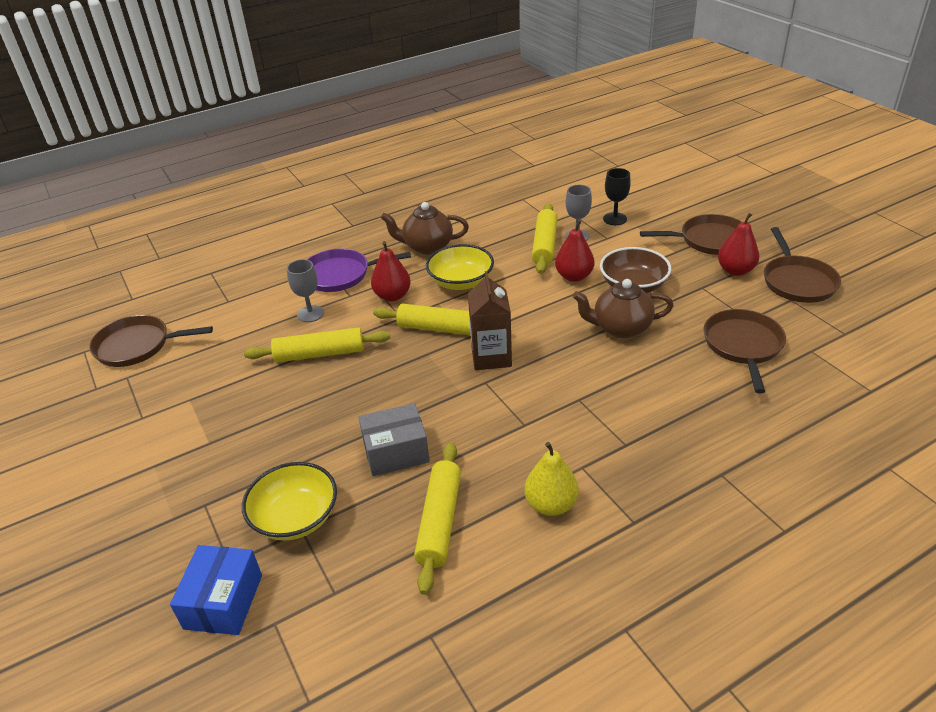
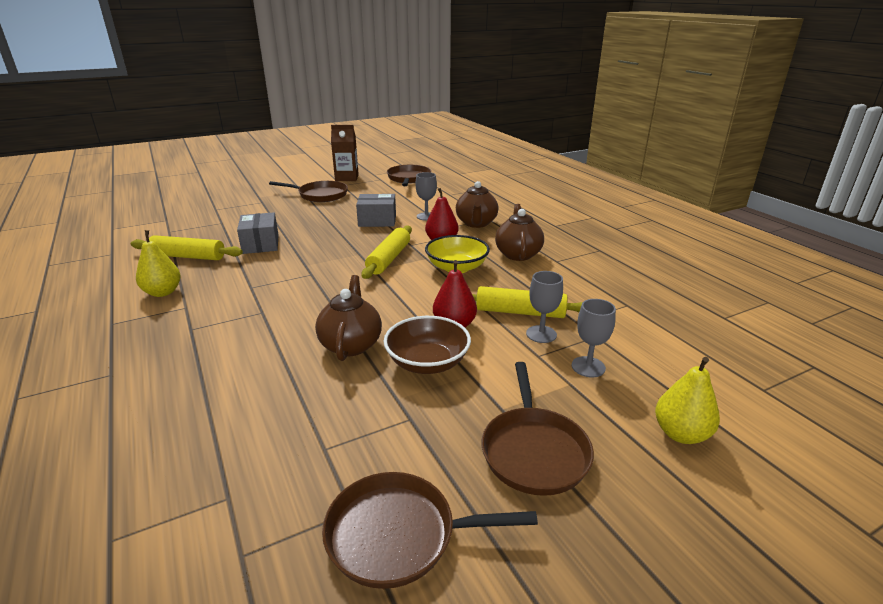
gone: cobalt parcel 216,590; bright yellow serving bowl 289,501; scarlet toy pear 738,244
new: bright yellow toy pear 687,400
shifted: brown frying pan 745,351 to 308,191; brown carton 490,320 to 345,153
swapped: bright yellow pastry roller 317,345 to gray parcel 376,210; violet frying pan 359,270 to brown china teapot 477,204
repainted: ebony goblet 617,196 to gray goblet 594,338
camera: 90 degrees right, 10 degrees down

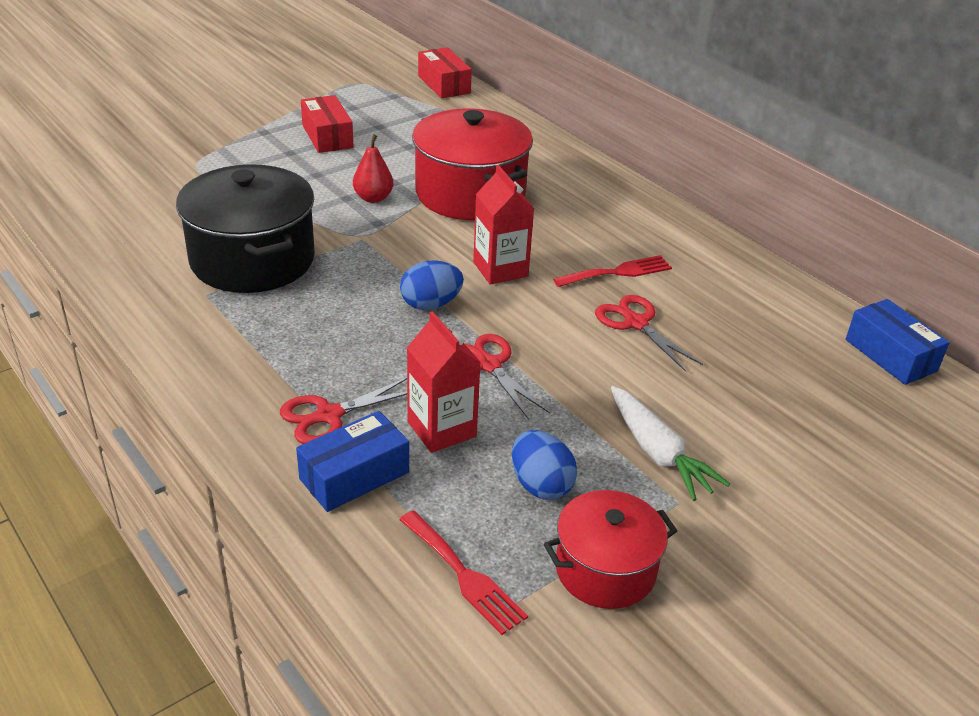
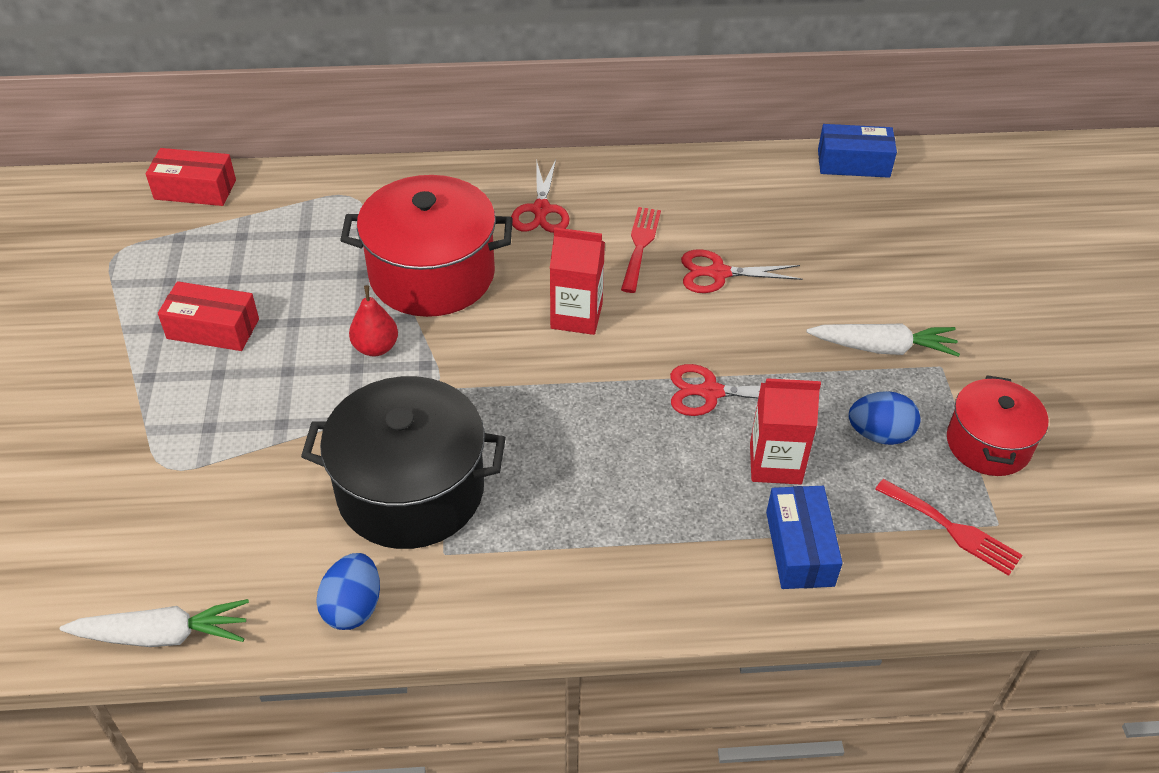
new: white carrot 154,623
shifted: cobalt egg shape 432,285 to 348,591; scarlet pair of scissors 343,411 to 540,196
rotated: scarlet fork 463,573 = 949,527 45 degrees clockwise
camera: 55 degrees left, 10 degrees up

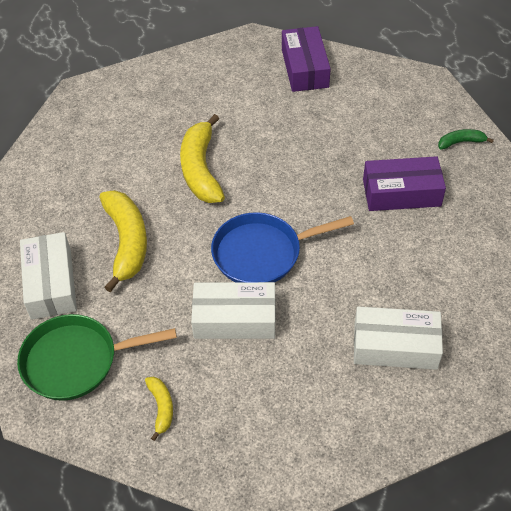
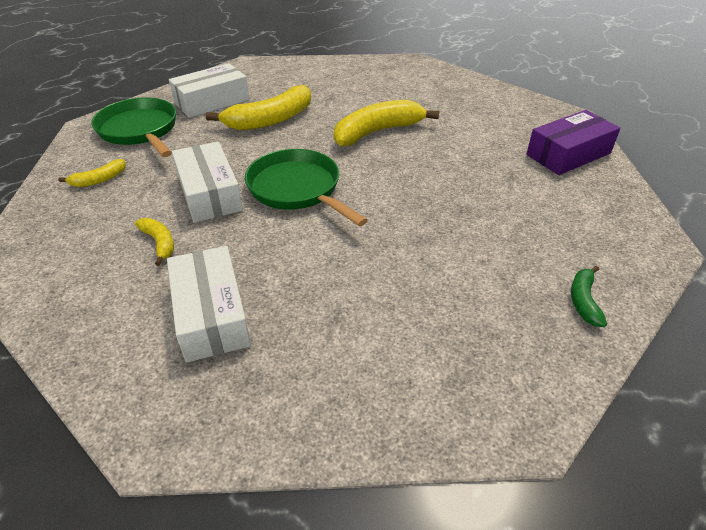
gone: violet parcel 404,183
new: bright yellow toy banana 154,242
repainted: cobalt frying pan 282,247 to leaf-green frying pan 306,187
rotated: leaf-green toy banana 466,139 = 589,296 135 degrees counterclockwise
camera: 65 degrees right, 10 degrees down

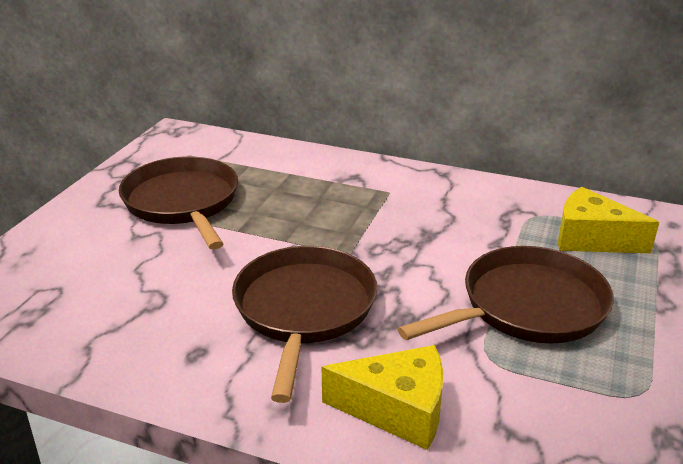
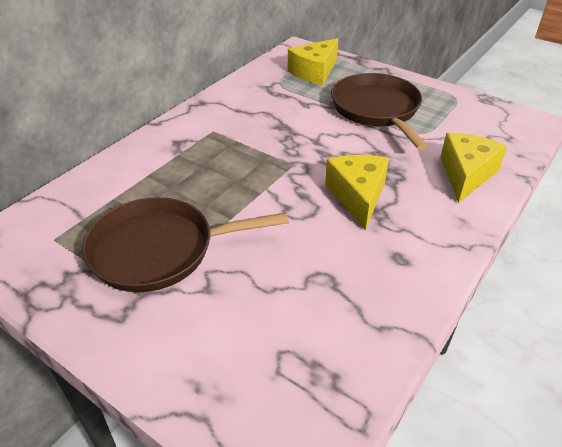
swapped: brown frying pan 304,324 to bright yellow cheese 357,192
camera: 75 degrees left, 10 degrees up

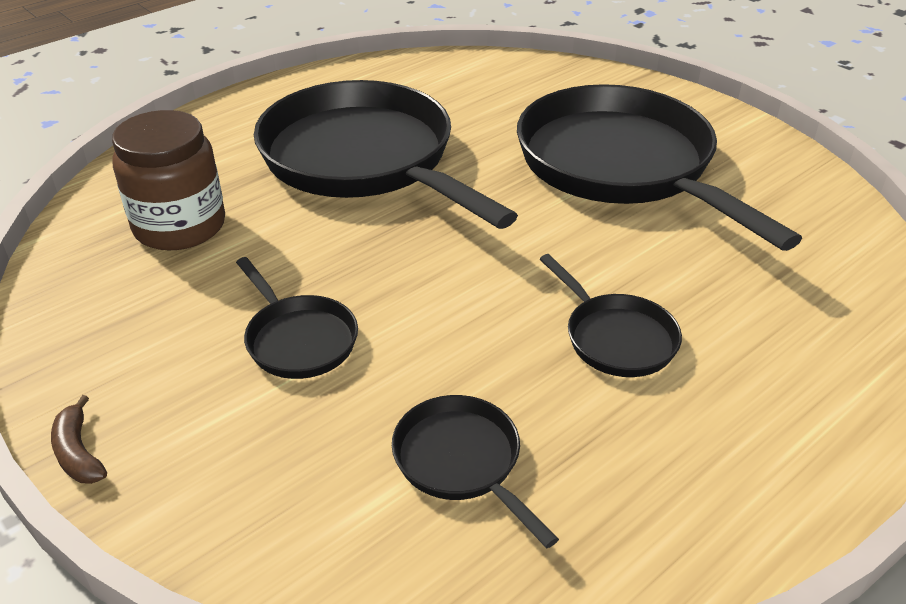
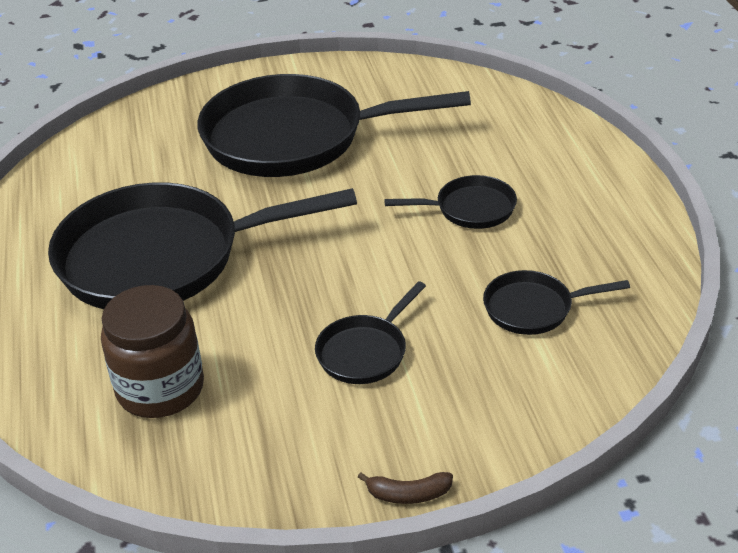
rotated: ebony frying pan 297,318 = 370,332 135 degrees clockwise
camera: 60 degrees left, 0 degrees up

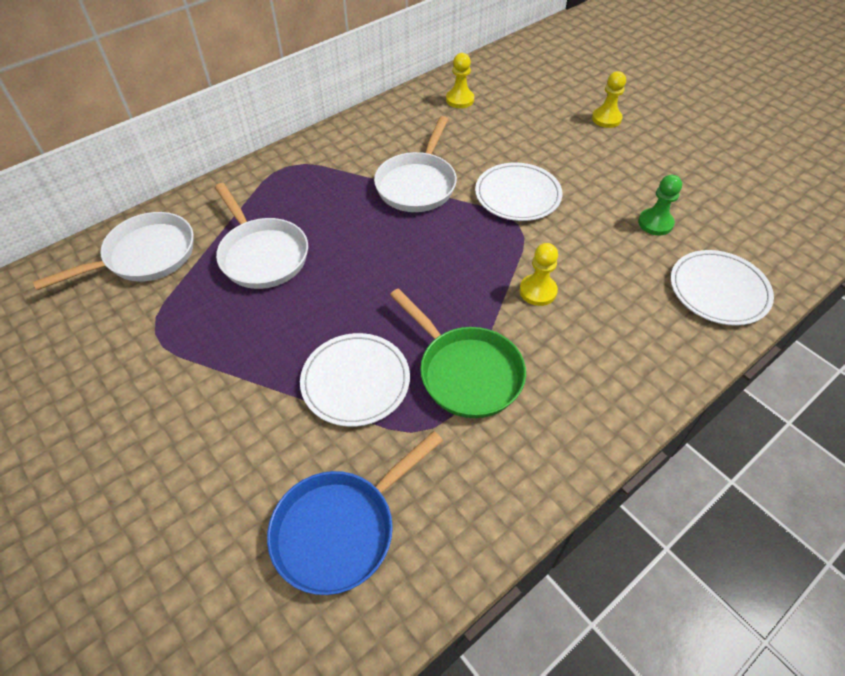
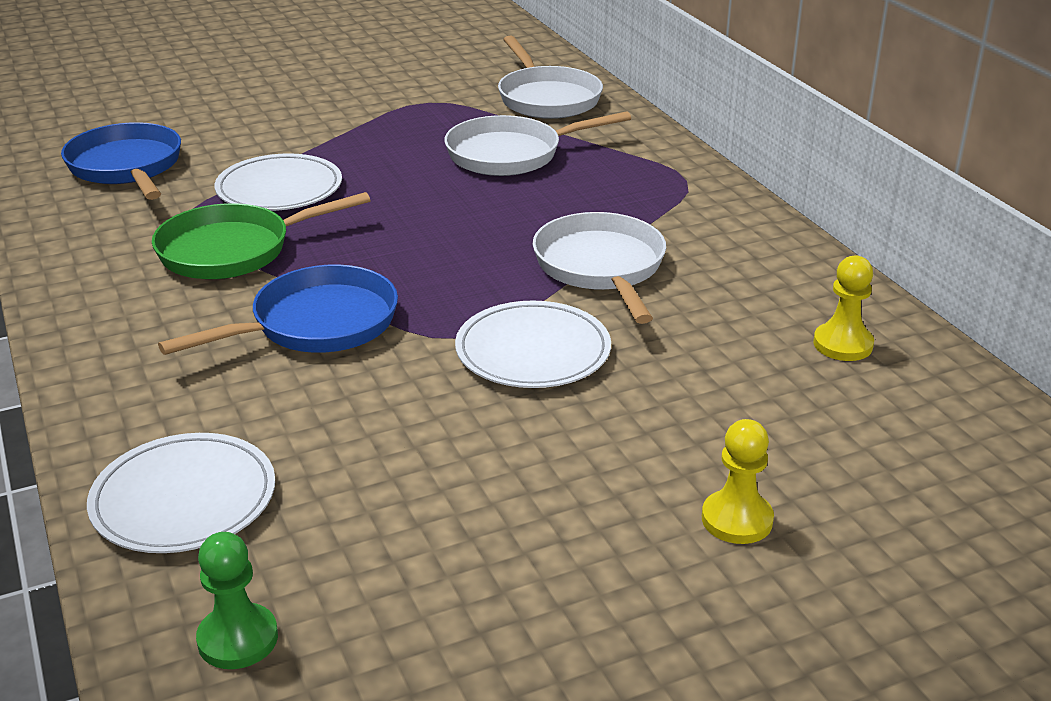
shifted: leaf-green game pawn 660,205 to 237,600
swapped: bright yellow game pawn 538,274 to cobalt frying pan 278,310
rotated: white frying pan 415,164 = 599,268 45 degrees clockwise
camera: 105 degrees right, 20 degrees down

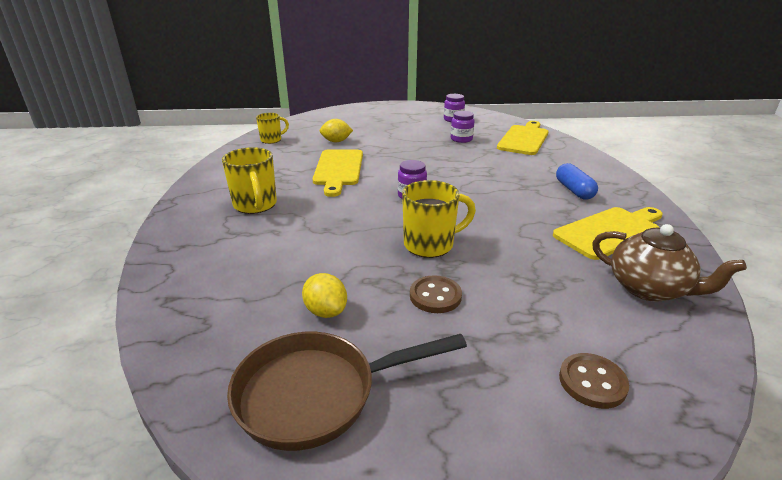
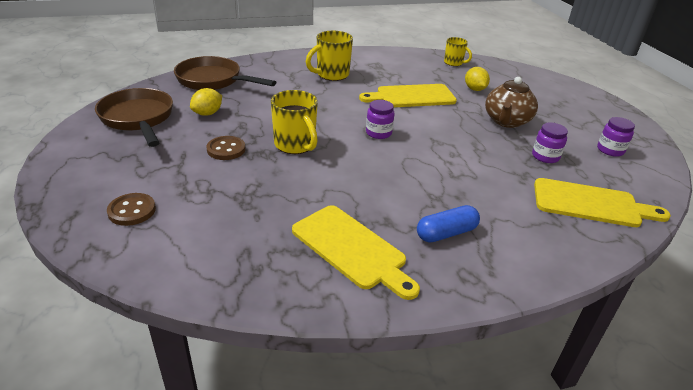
new: brown frying pan 225,73
shifted: brown china teapot 669,263 to 511,102
camera: 75 degrees right, 5 degrees up

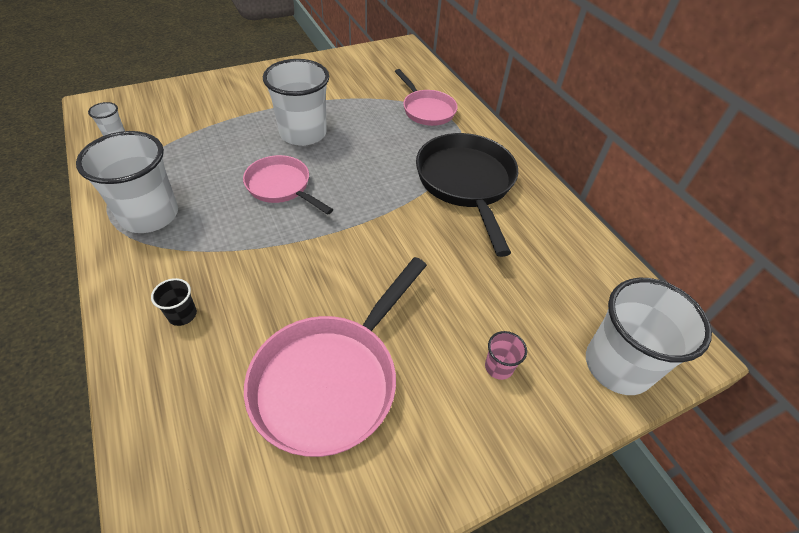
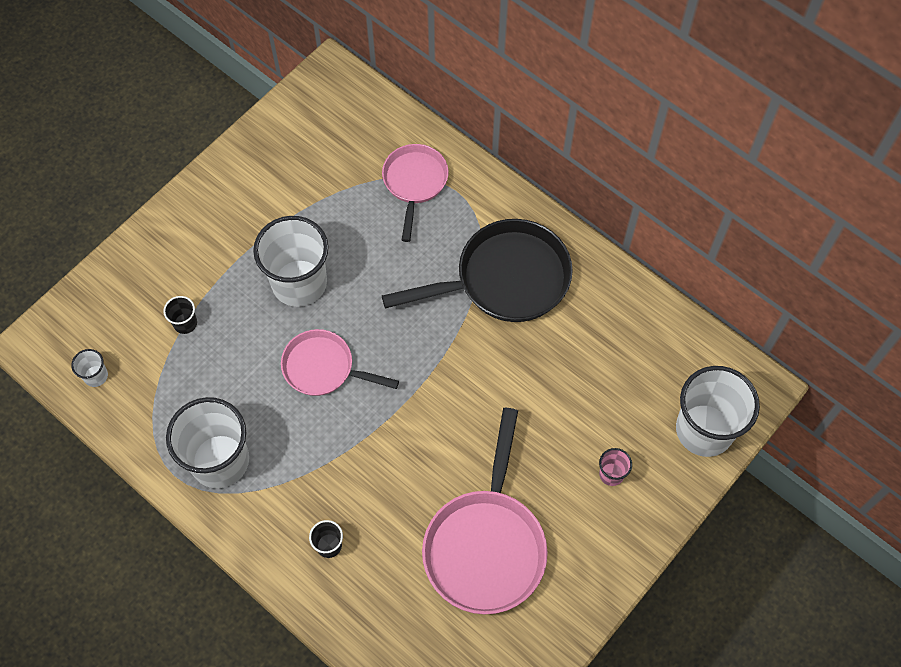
new: ebony beaker 180,315
rotated: pink frying pan 426,97 = 415,193 120 degrees counterclockwise; ebony frying pan 467,195 = 477,270 105 degrees clockwise
camera: 20 degrees left, 15 degrees up

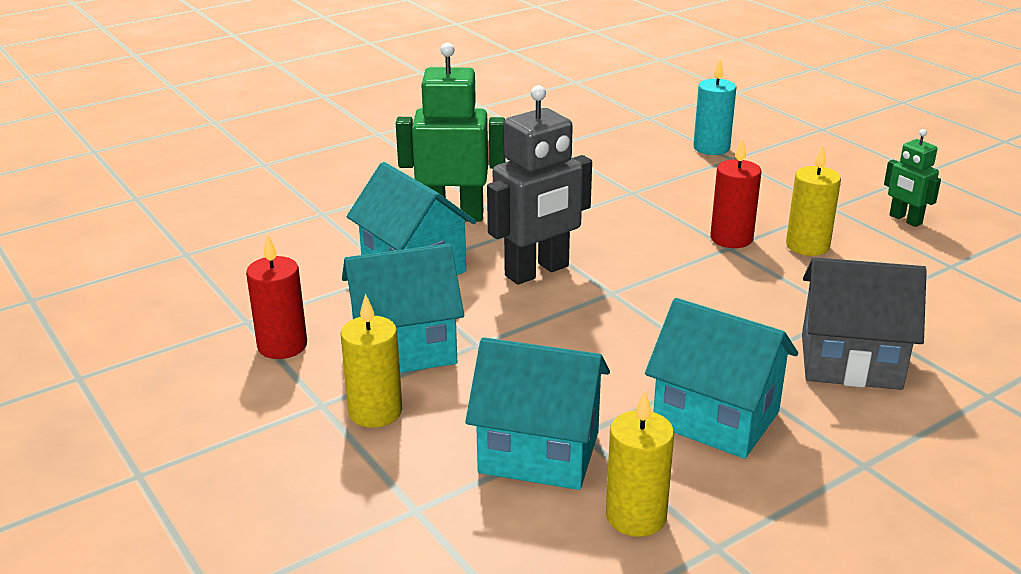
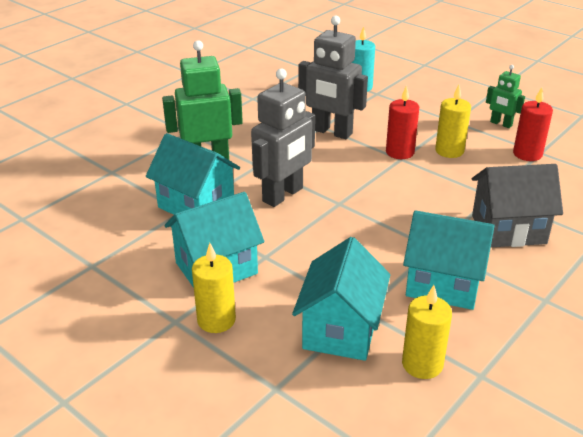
new: gray robot 333,77
shifted: scarlet pillar candle 276,296 to 533,124
rotated: teal toy house 537,413 = 341,299 75 degrees counterclockwise
camera: 15 degrees left, 5 degrees up

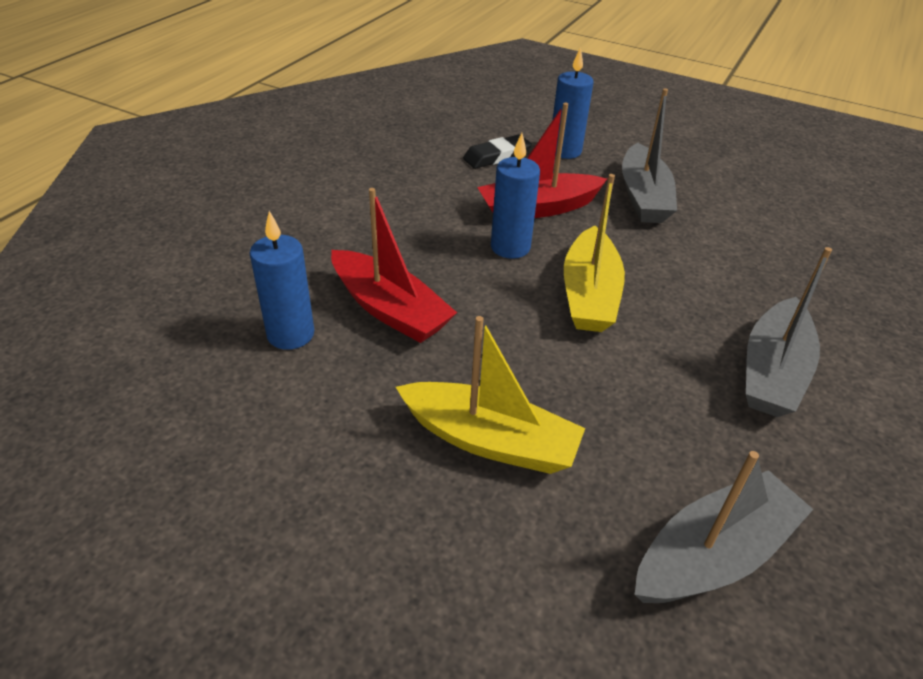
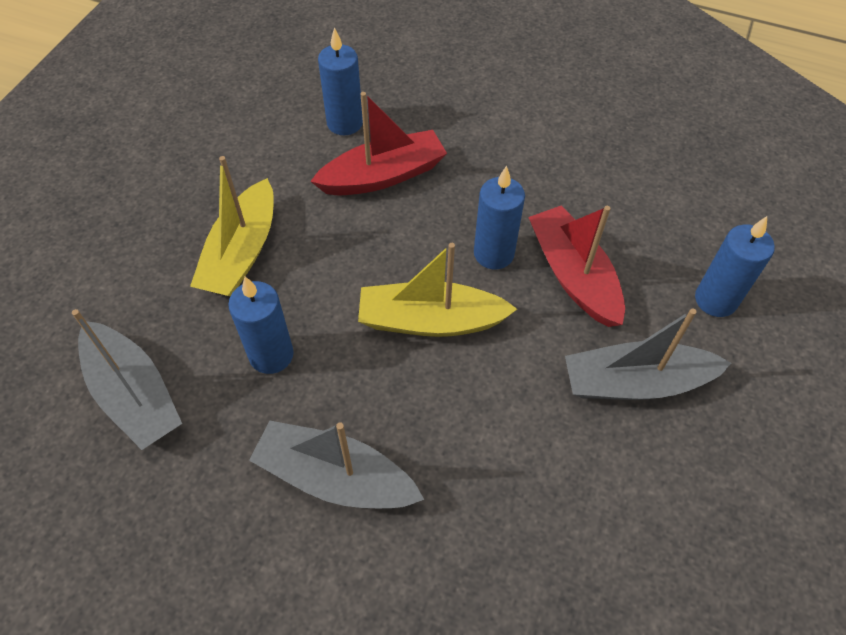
gone: ebony eraser 497,151
new: cobalt pillar candle 261,325
rotated: scarlet boat 394,265 = 378,143 150 degrees counterclockwise
camera: 85 degrees right, 15 degrees up

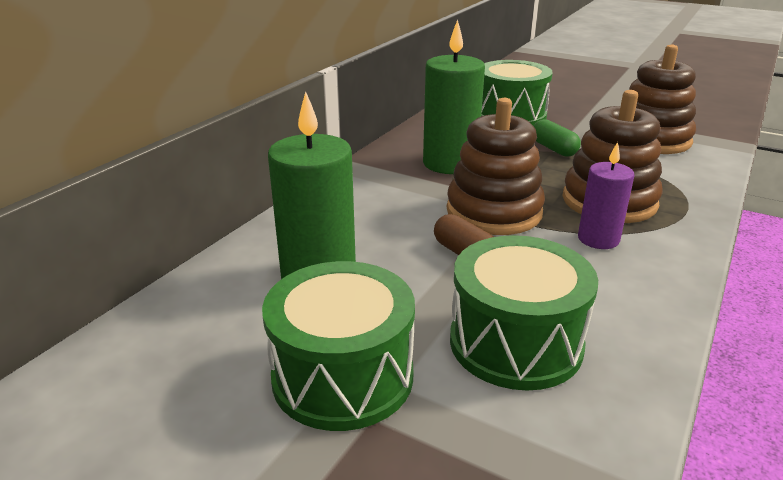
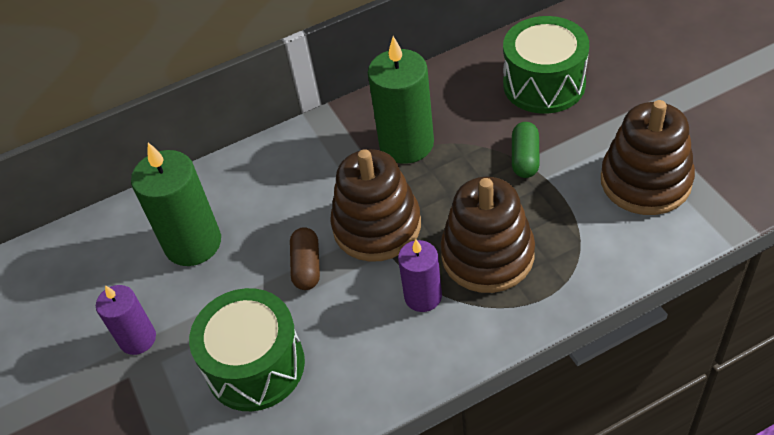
swapped: leaf-green snare drum 338,346 to violet pillar candle 126,320
camera: 40 degrees right, 20 degrees up

